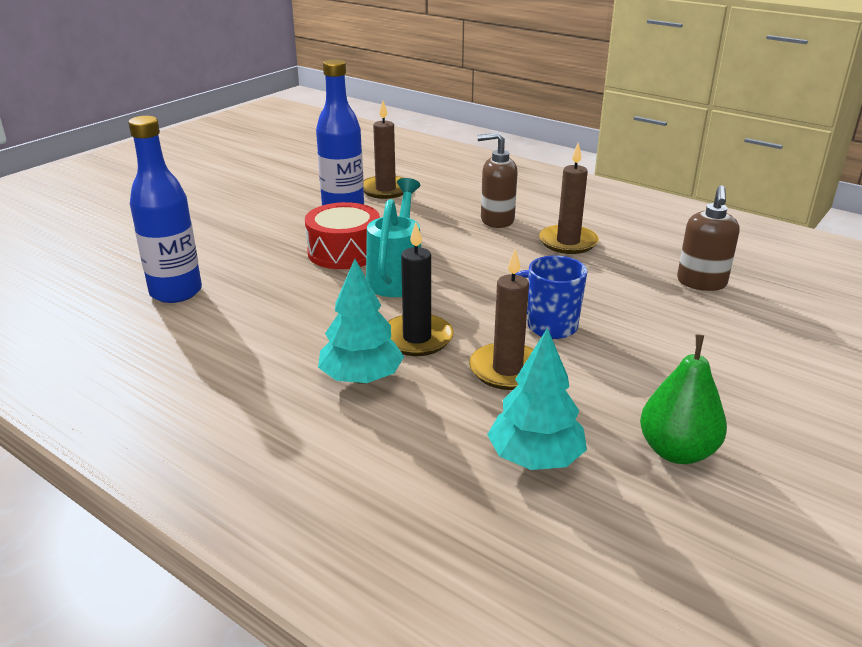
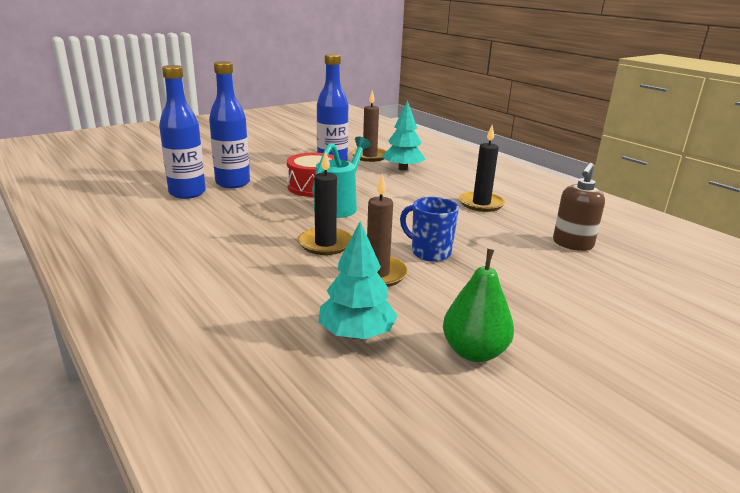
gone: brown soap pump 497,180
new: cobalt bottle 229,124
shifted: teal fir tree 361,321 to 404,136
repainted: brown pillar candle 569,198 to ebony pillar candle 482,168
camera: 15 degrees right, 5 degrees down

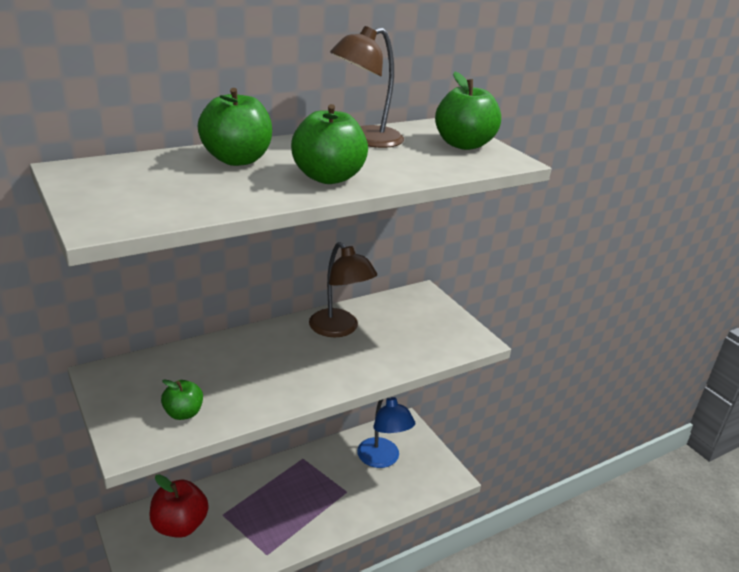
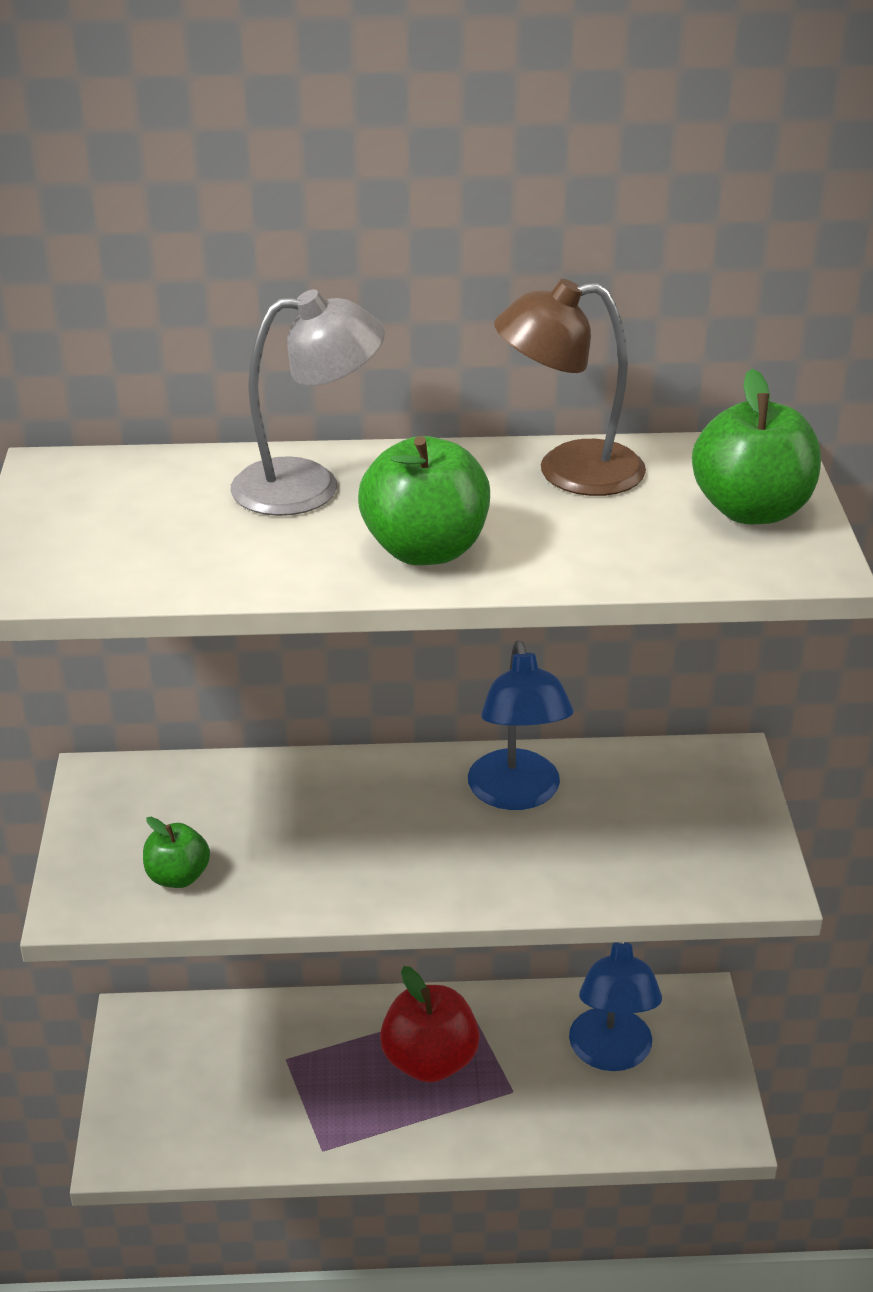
shifted: scarlet toy apple 179,506 to 430,1024
swapped: leaf-green toy apple 235,127 to gray lamp 308,402
repainted: brown lamp 343,289 to cobalt lamp 521,725
camera: 30 degrees right, 5 degrees up

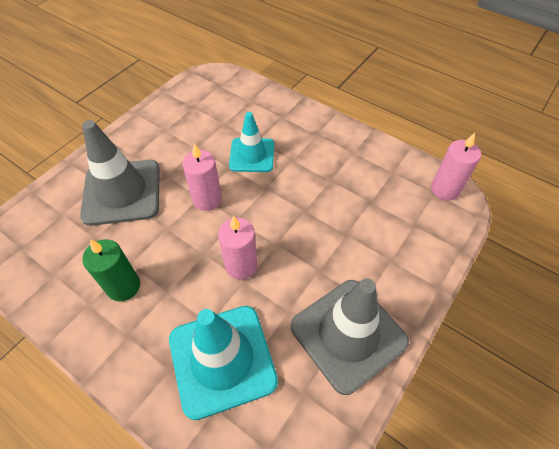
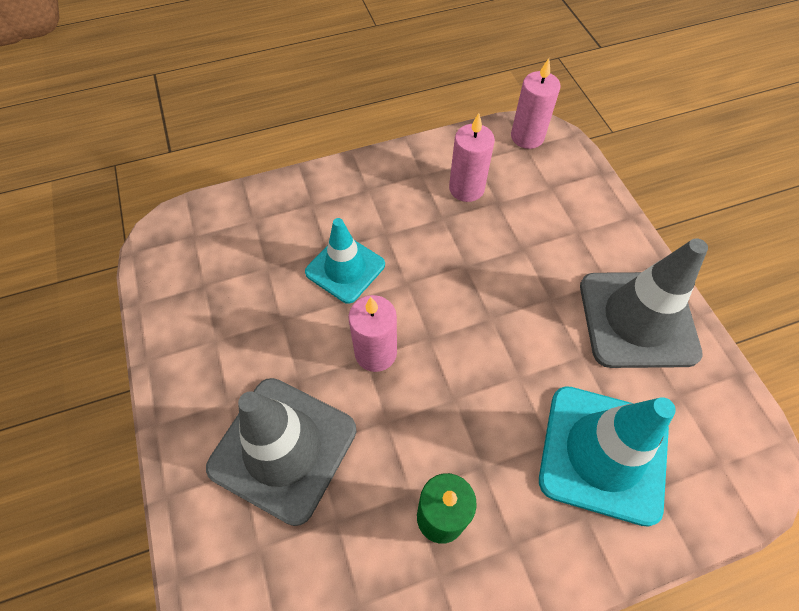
shifted: pink pillar candle 237,248 to 472,157
camera: 55 degrees left, 5 degrees up

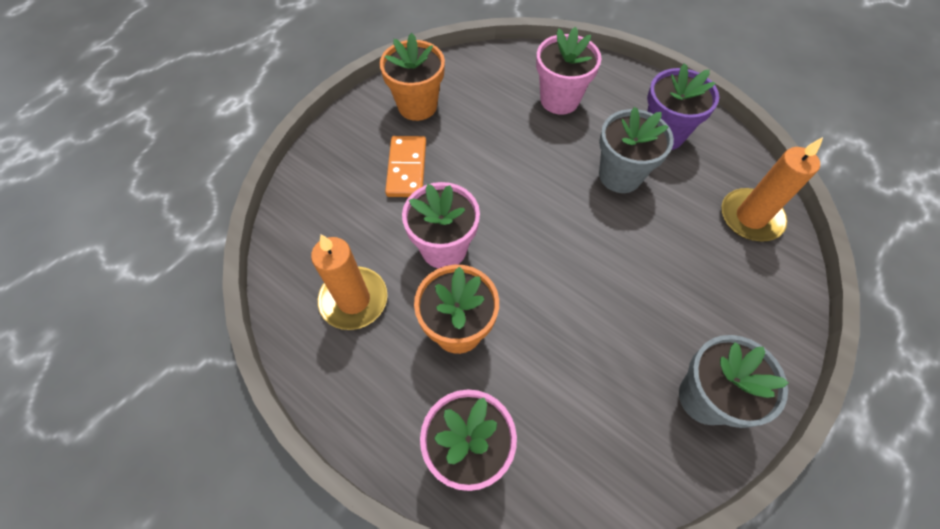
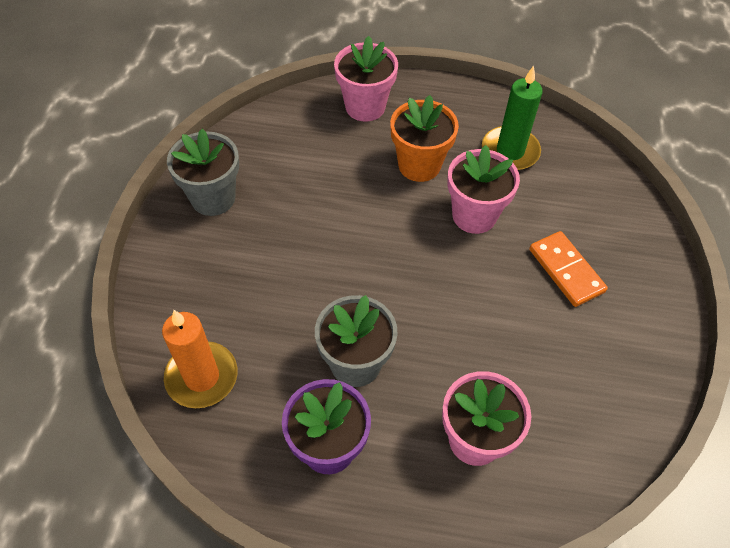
gone: orange-coloured plant pot 412,77
repainted: orange-coloured pillar candle 349,282 to leaf-green pillar candle 512,118
camera: 150 degrees right, 5 degrees down

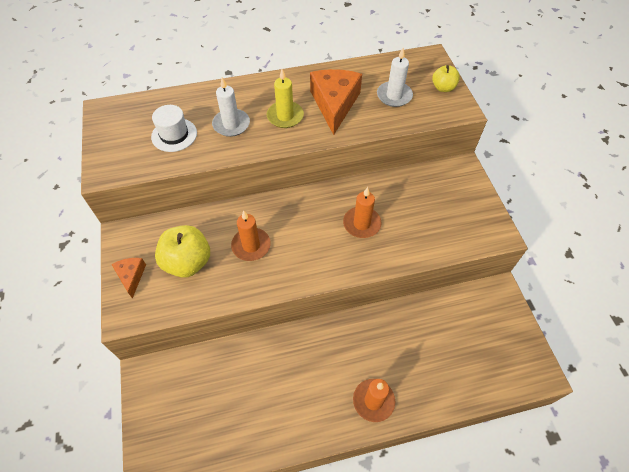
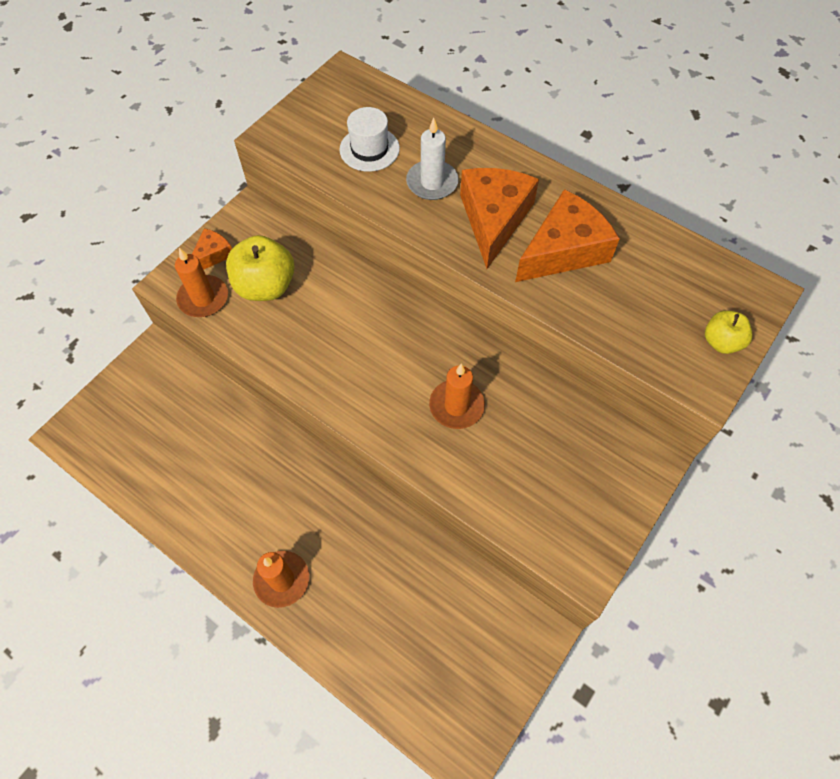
gone: white pillar candle 395,77
shifted: orange-coloured pillar candle 251,235 to 201,282
swapped: bright yellow pillar candle 285,98 to orange-coloured cheese 499,218
camera: 50 degrees right, 5 degrees up

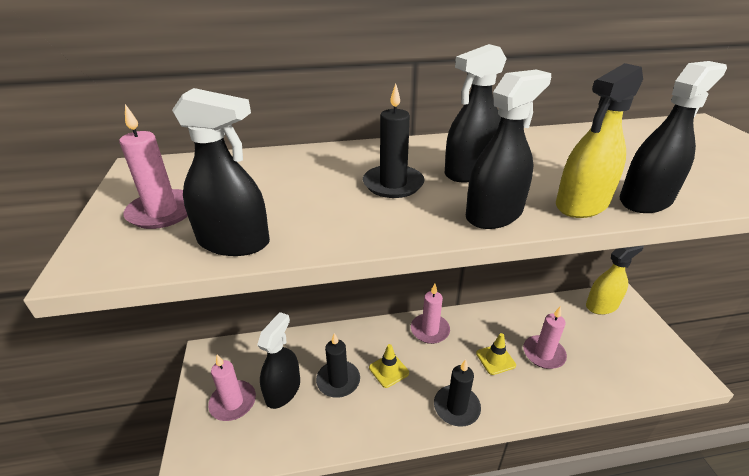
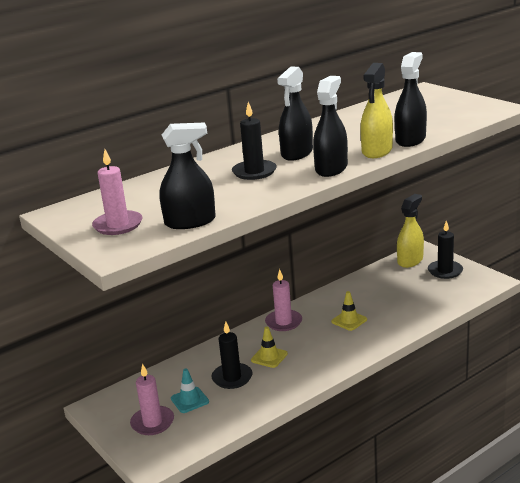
gone: pink pillar candle 545,337
shifted: ebony pillar candle 457,393 to 445,250
swapped: ebony spray cleaner 278,360 to teal safety cone 190,390
camera: 25 degrees left, 10 degrees down

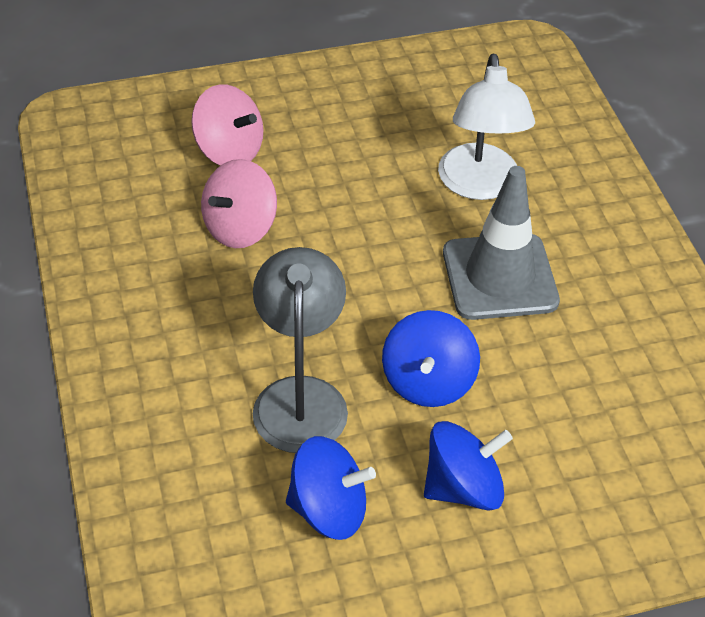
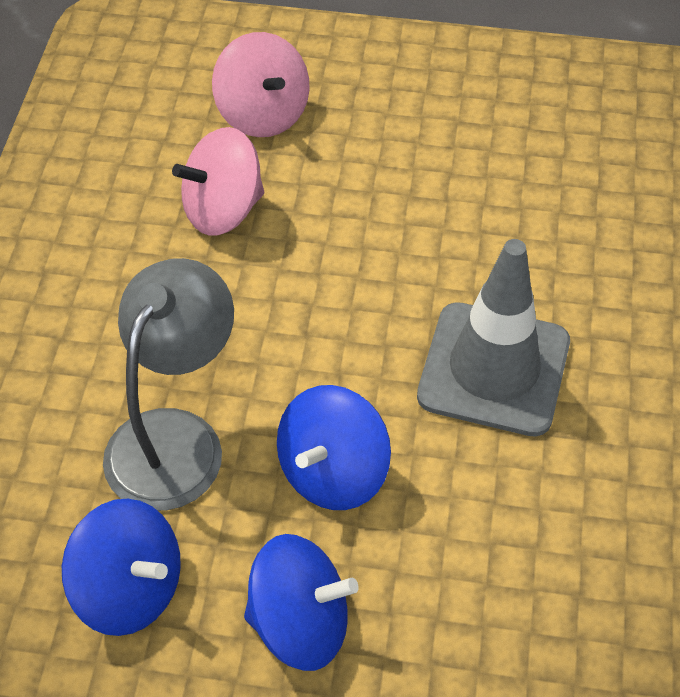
gone: white lamp 486,126
camera: 25 degrees right, 5 degrees up

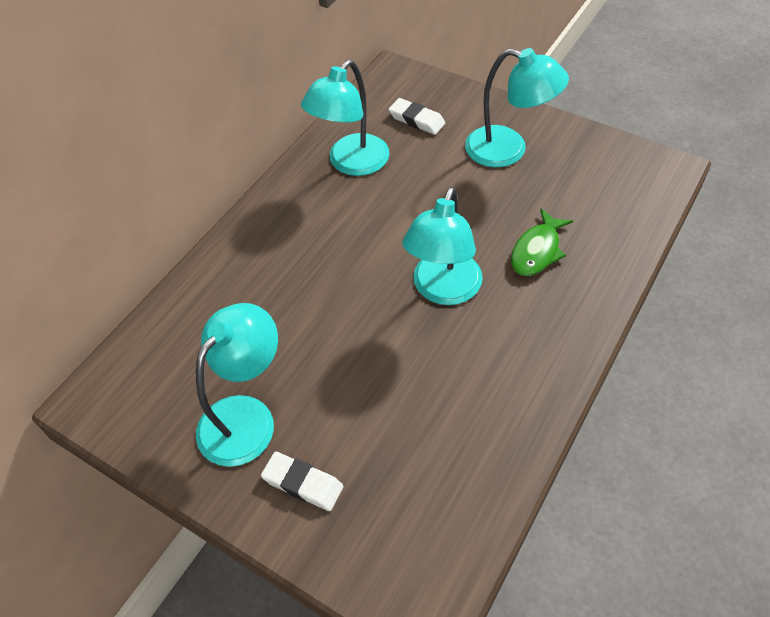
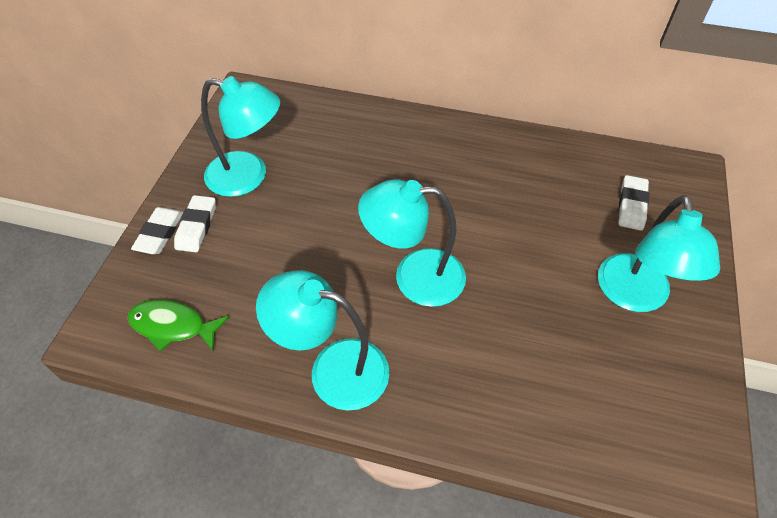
new: white eraser 157,230
shifted: leaf-green fish 542,242 to 178,326; teal lamp 345,118 to 322,340
camera: 70 degrees right, 0 degrees up

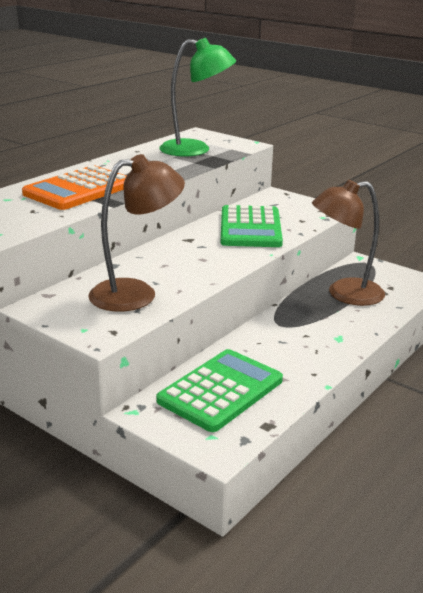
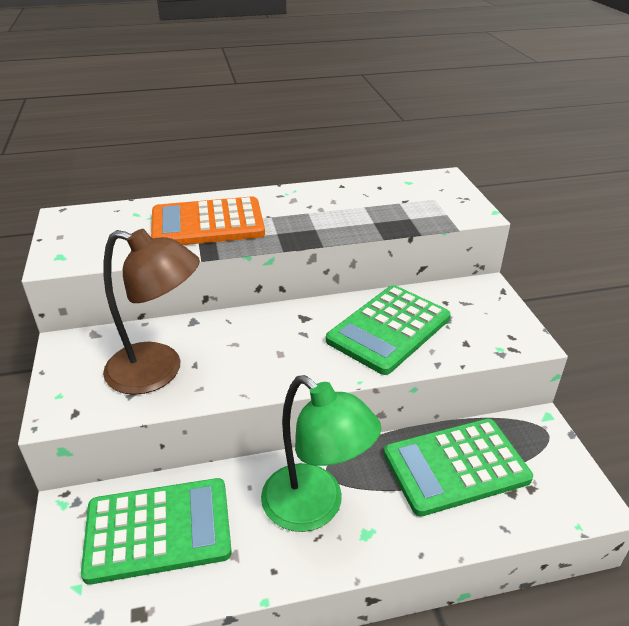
shifted: leaf-green lamp 197,97 to 321,453
swapped: brown lamp 348,243 to leaf-green pocket calculator 458,468
camera: 40 degrees right, 10 degrees up

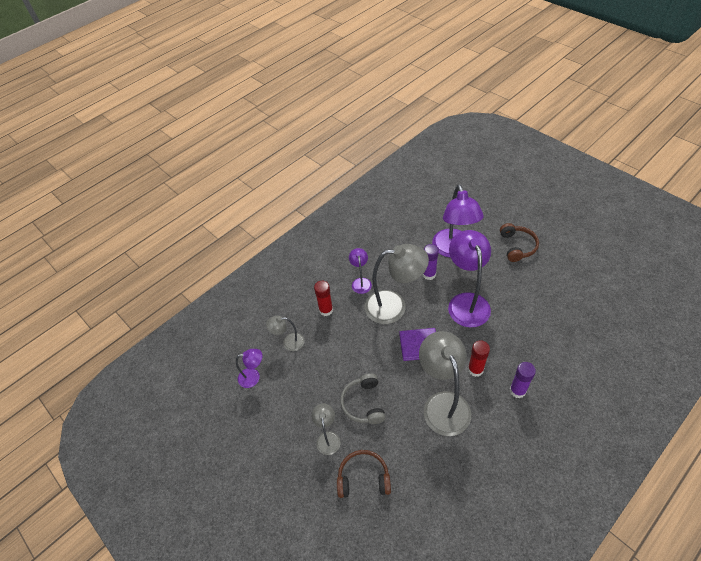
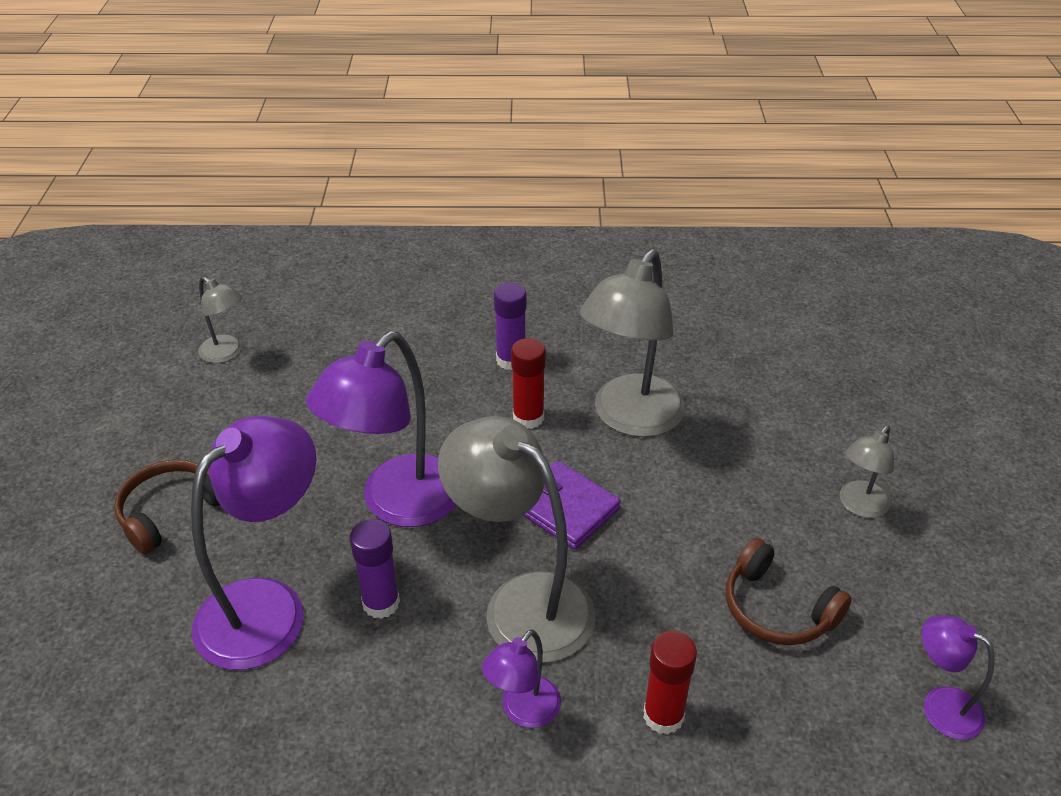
gone: gray headphones 363,398
shifted: gray lamp 285,333 to 220,319; brown headphones 364,474 to 789,591
camera: 140 degrees left, 10 degrees down

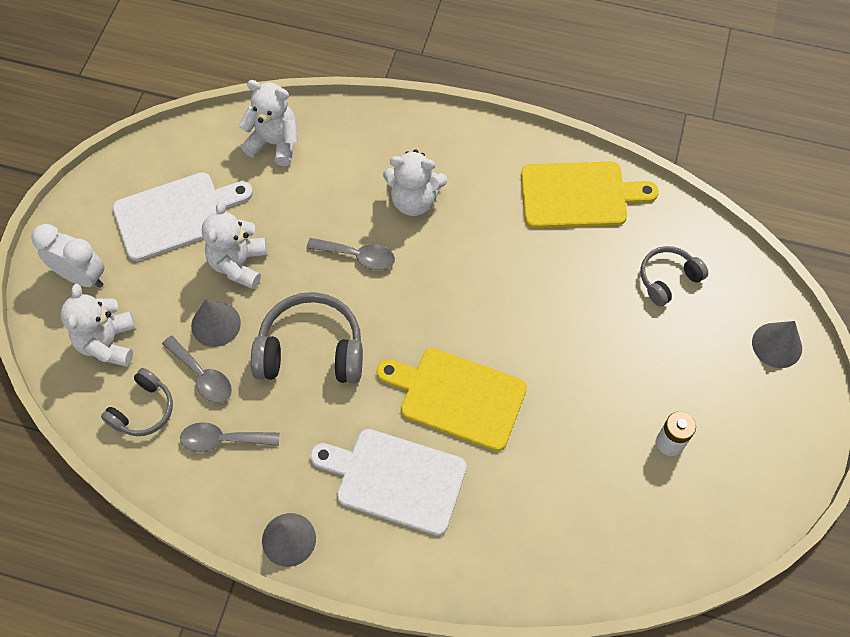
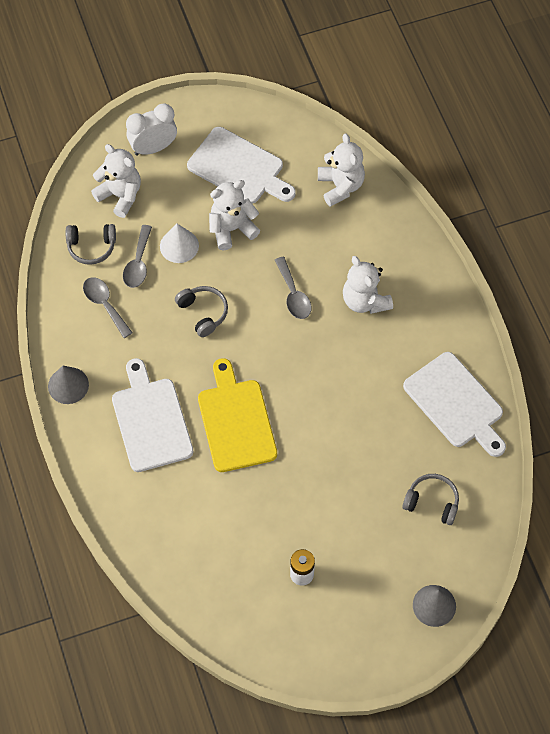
repainted: gray cone 216,323 to white cone 179,243; bright yellow bread board 590,194 to white bread board 454,404
rotated: white teddy bear 98,325 = 116,181 75 degrees clockwise; white bedside clock 67,256 = 151,129 105 degrees counterclockwise
scaled: gray headphones 307,337 = 201,311 x0.59
camera: 55 degrees right, 0 degrees up

